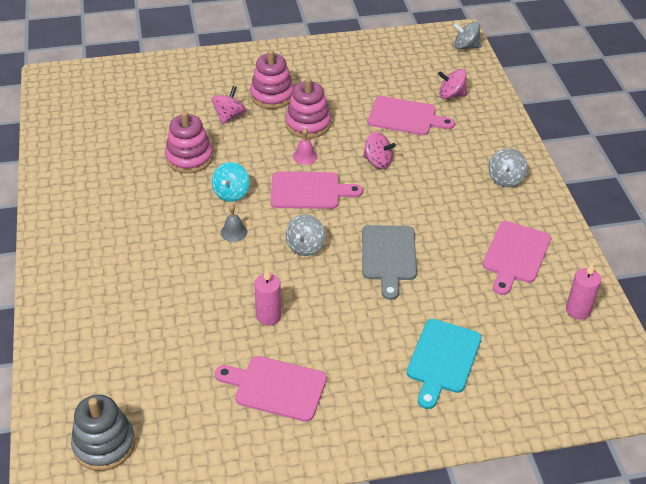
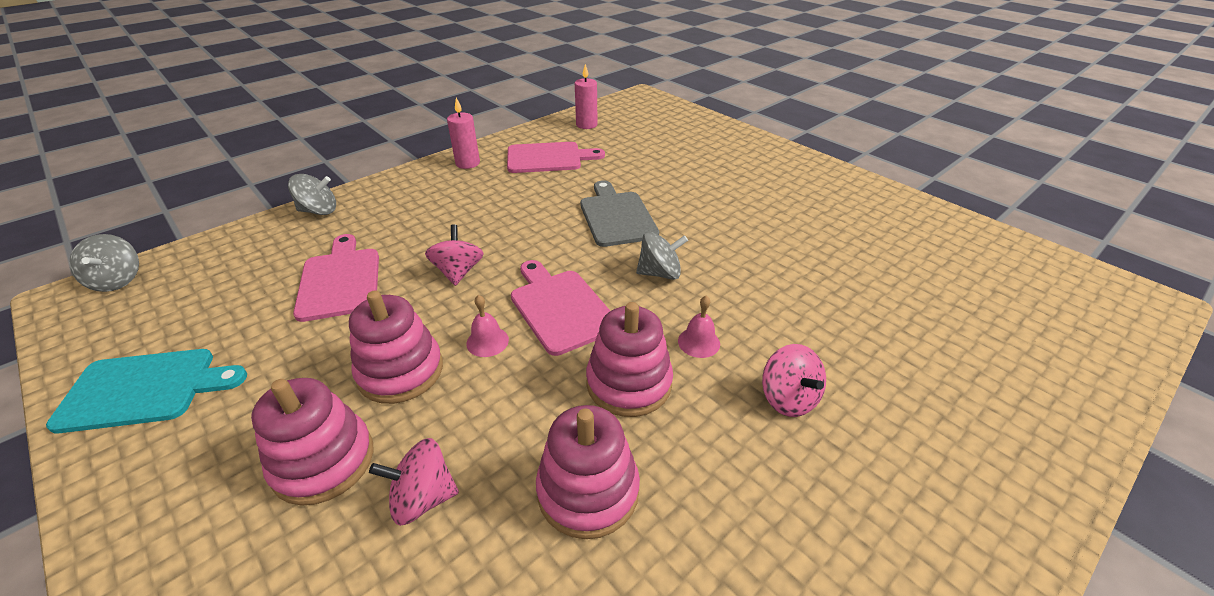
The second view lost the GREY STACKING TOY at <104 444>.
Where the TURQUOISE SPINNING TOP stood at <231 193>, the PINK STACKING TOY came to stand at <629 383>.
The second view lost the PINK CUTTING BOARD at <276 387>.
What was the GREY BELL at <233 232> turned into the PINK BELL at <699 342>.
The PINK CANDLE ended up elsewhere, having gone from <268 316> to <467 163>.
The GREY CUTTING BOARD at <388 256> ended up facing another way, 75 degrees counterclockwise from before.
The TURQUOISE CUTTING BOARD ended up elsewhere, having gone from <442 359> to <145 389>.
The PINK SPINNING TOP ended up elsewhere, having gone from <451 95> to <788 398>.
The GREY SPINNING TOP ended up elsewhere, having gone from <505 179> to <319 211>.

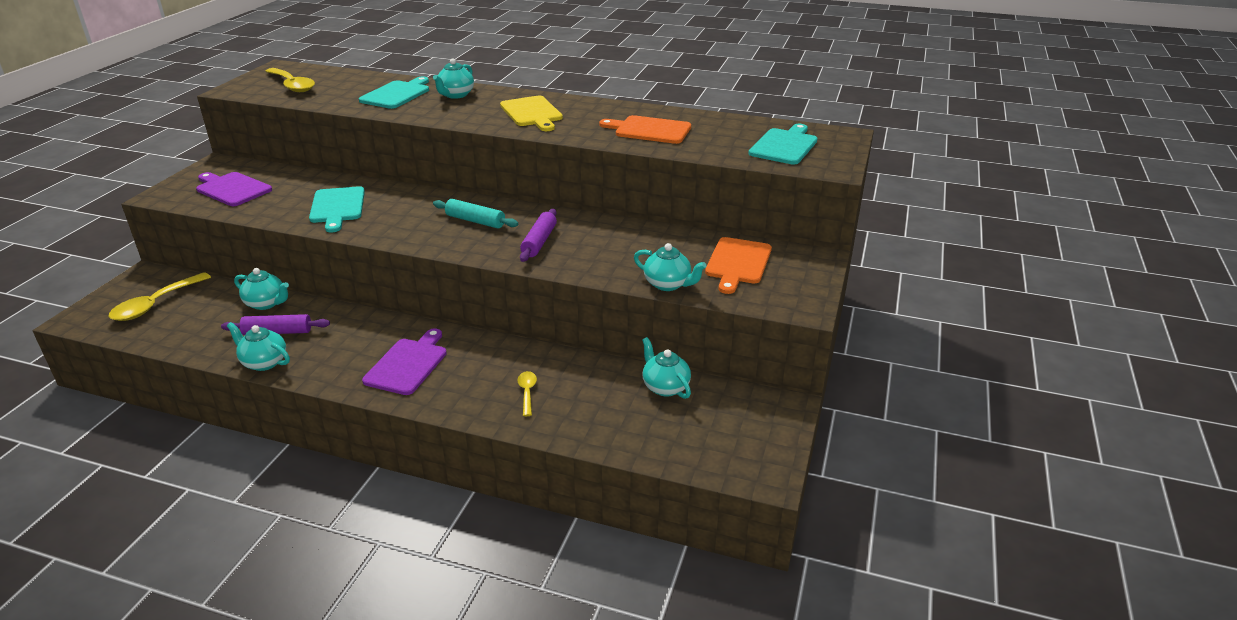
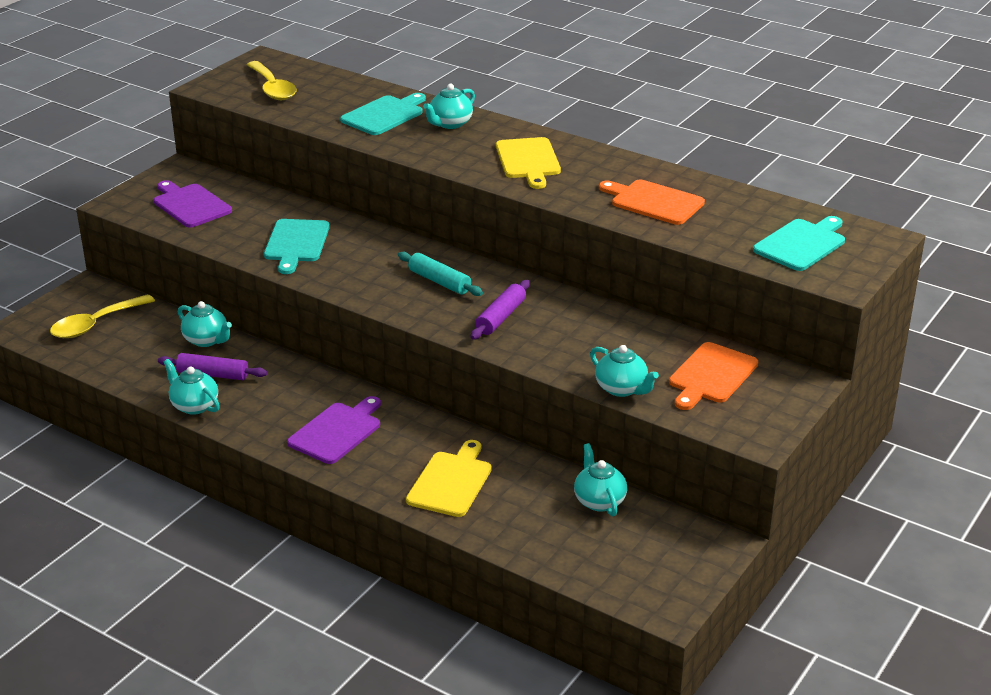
Where the YELLOW SPOON stood at <527 392>, the YELLOW CUTTING BOARD came to stand at <451 482>.

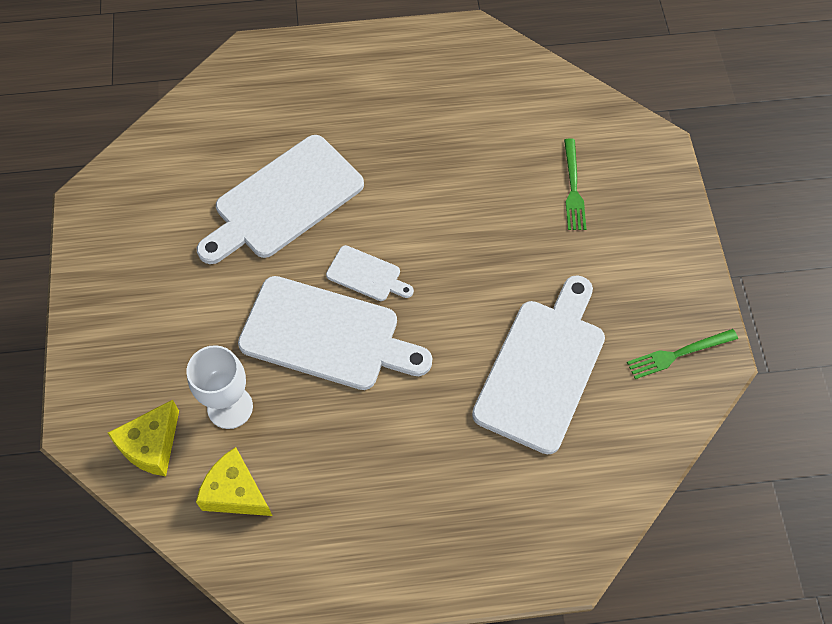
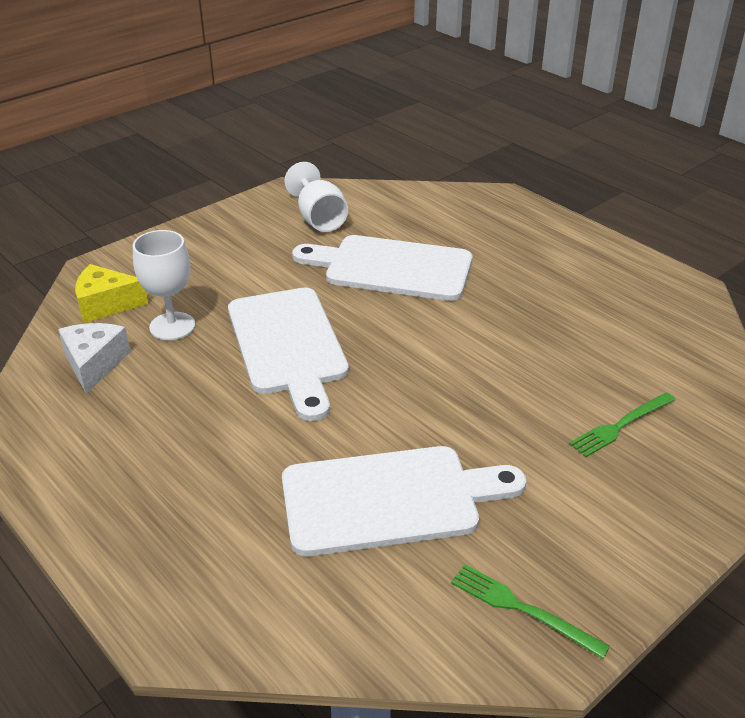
What was the YELLOW CHEESE at <235 492> turned into the WHITE CHEESE at <94 364>.
The second view lost the WHITE CUTTING BOARD at <367 275>.
The second view gained the WHITE GOBLET at <319 219>.

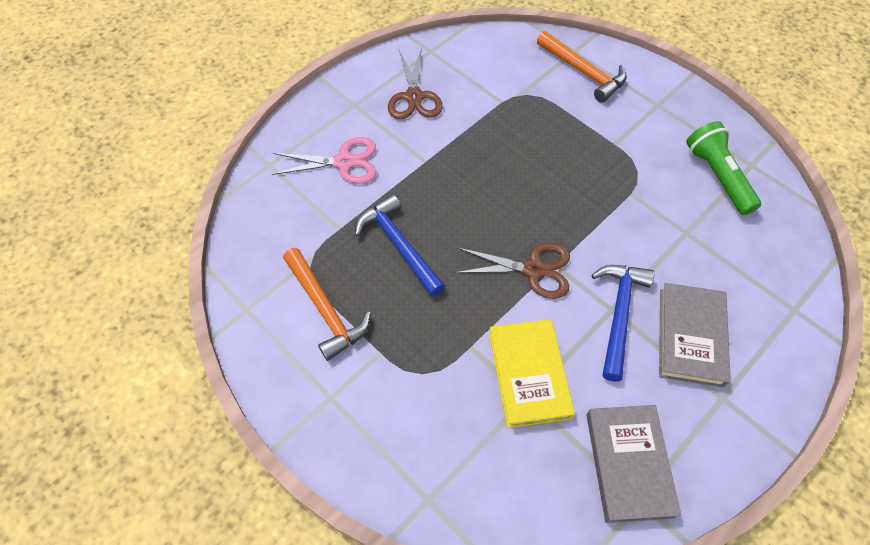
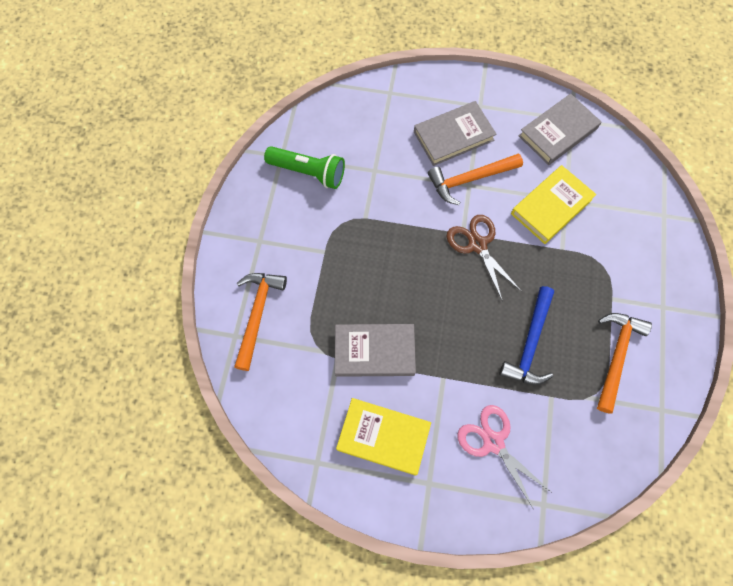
Where the BROWN SCISSORS stood at <414 97>, the YELLOW BOOK came to stand at <383 436>.
What was the BLUE HAMMER at <618 314> turned into the ORANGE HAMMER at <470 179>.
The GREEN FLASHLIGHT at <717 176> ended up facing another way, 105 degrees counterclockwise from before.
The second view gained the GREY BOOK at <374 351>.

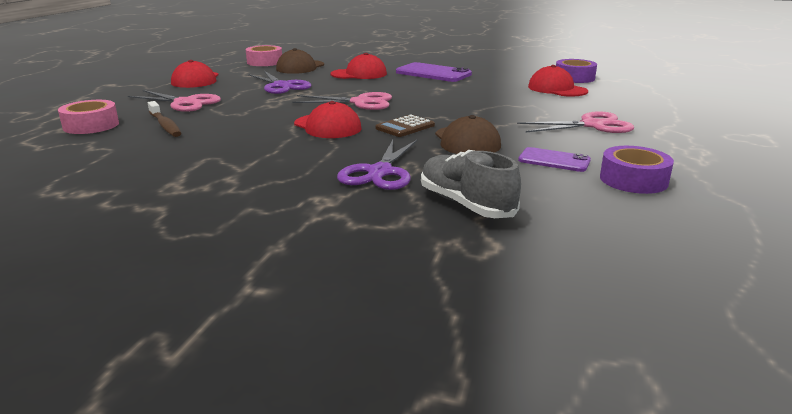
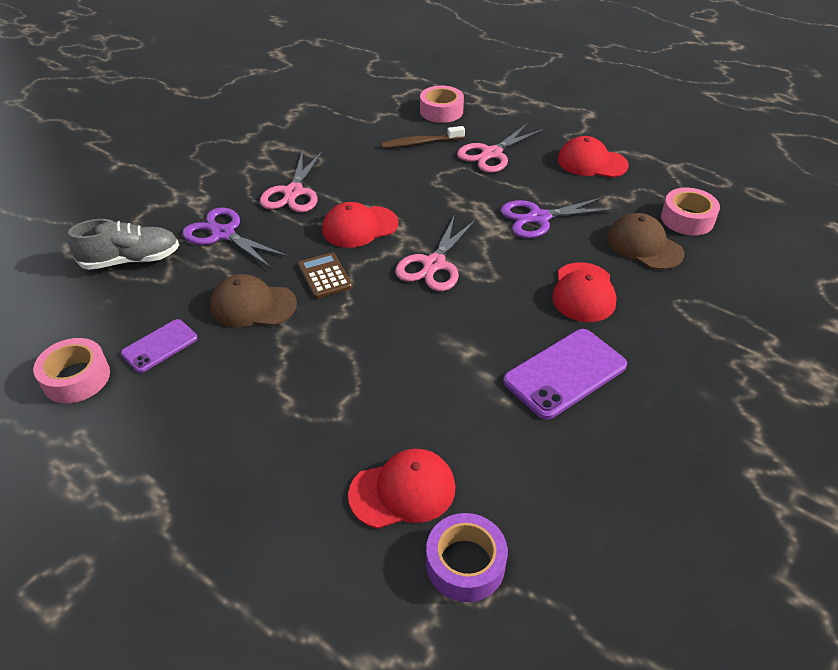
The PINK SCISSORS ended up elsewhere, having gone from <592 125> to <293 192>.
What was the PURPLE TAPE at <633 180> turned into the PINK TAPE at <76 378>.

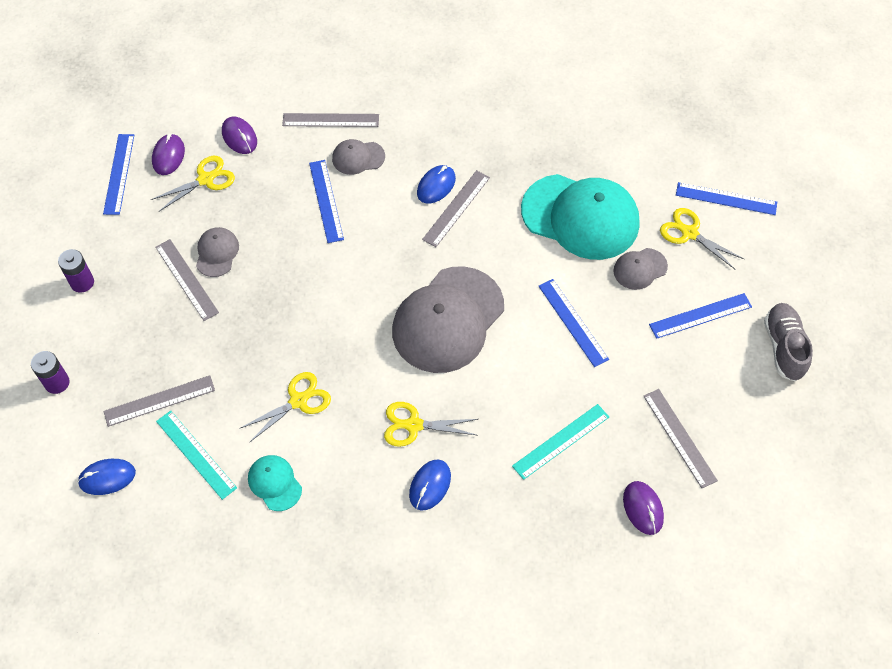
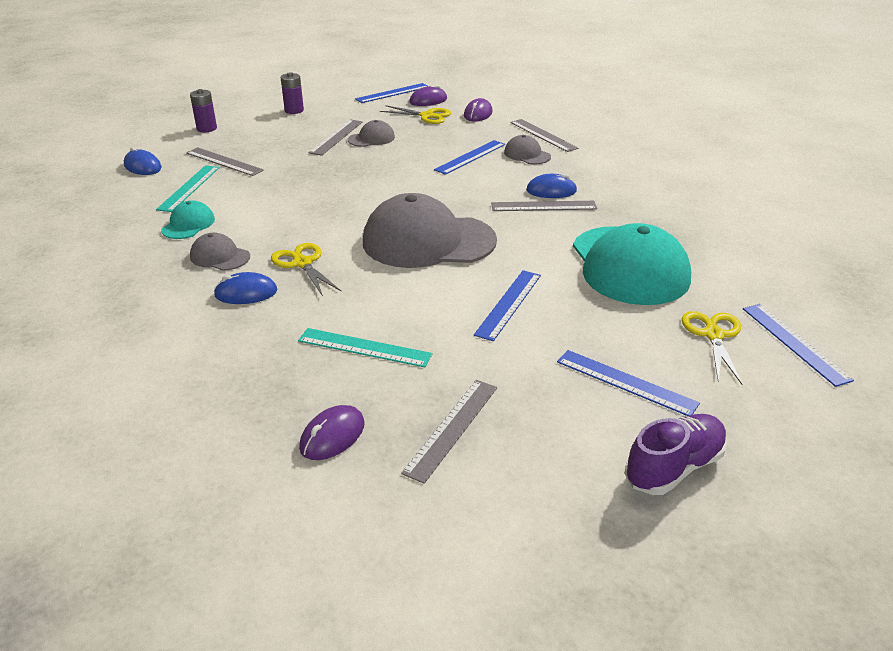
The second view lost the YELLOW SCISSORS at <298 401>.
The GREY CAP ended up elsewhere, having gone from <640 269> to <220 256>.
What was the GREY SHOE at <784 347> turned into the PURPLE SHOE at <674 467>.

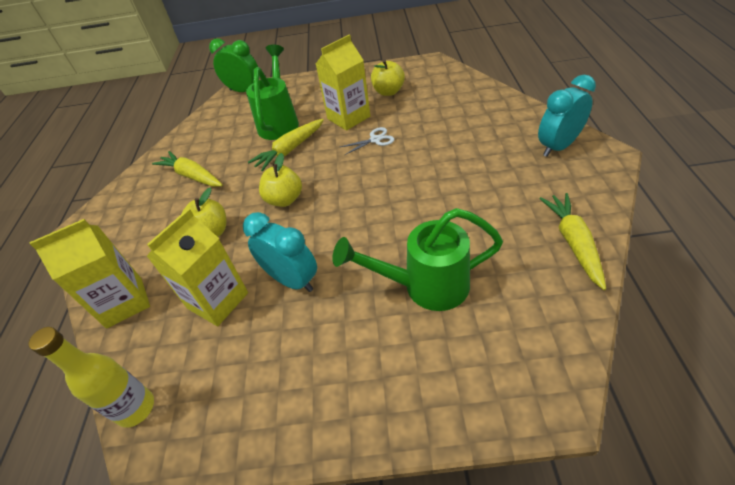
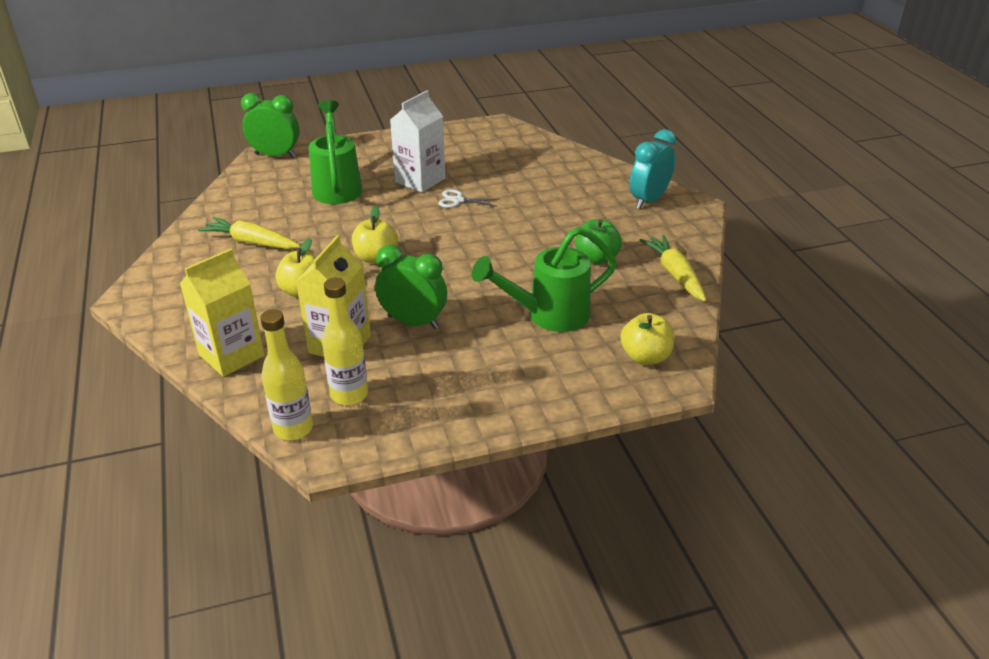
What was the TURQUOISE CLOCK at <292 280> turned into the GREEN CLOCK at <413 322>.
The second view lost the YELLOW CARROT at <290 150>.
What was the YELLOW CARTON at <348 117> turned into the WHITE CARTON at <420 180>.
The WHITE SCISSORS at <375 140> ended up facing another way, 135 degrees counterclockwise from before.
The YELLOW APPLE ended up elsewhere, having gone from <388 92> to <645 357>.
The second view gained the YELLOW BOTTLE at <349 394>.
The second view gained the GREEN APPLE at <596 258>.

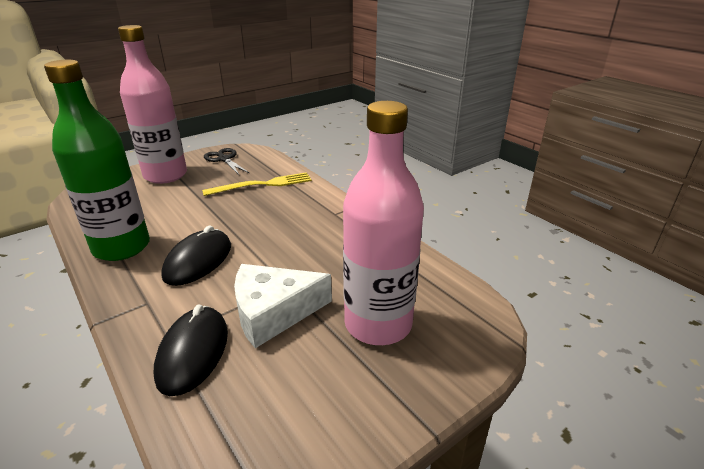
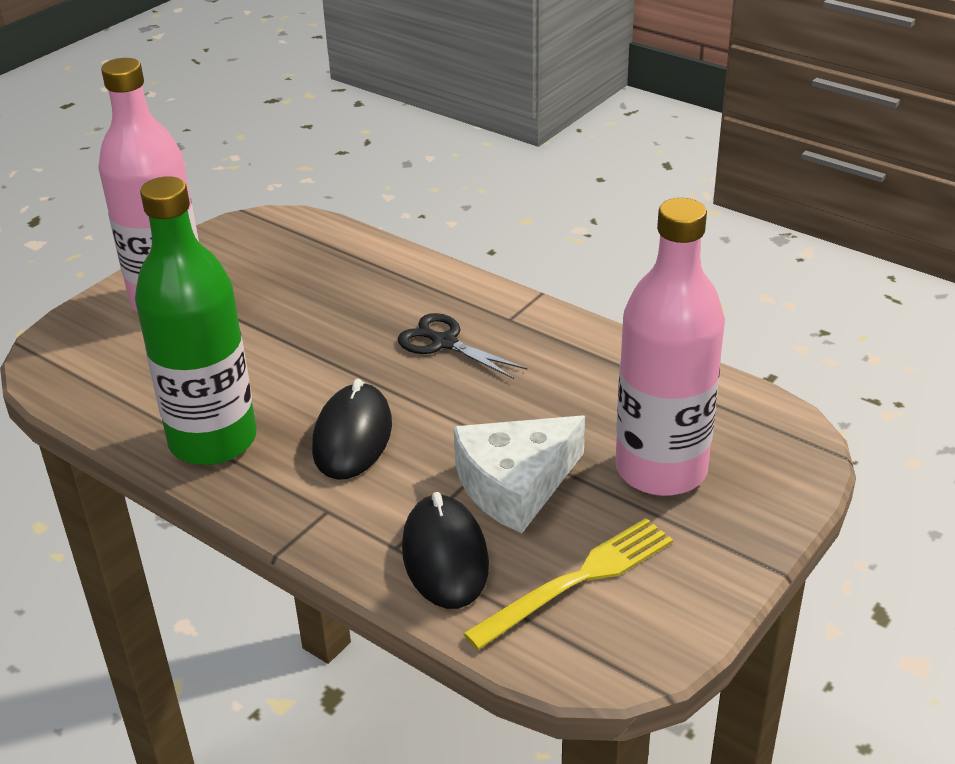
The YELLOW FORK ended up elsewhere, having gone from <262 185> to <577 580>.
The BLACK SCISSORS ended up elsewhere, having gone from <224 159> to <444 343>.

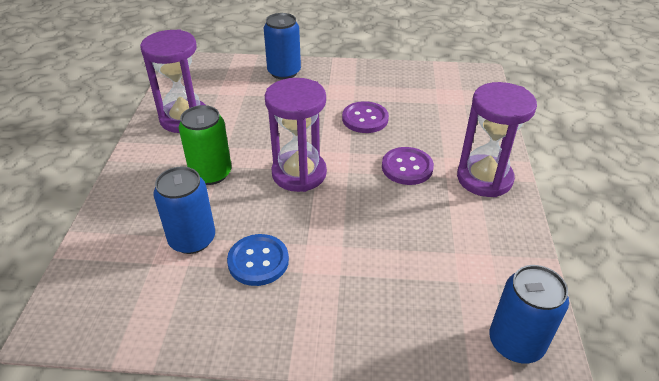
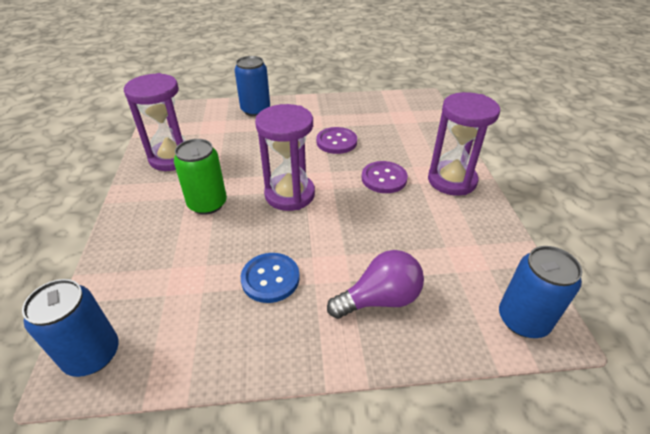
The BLUE CAN ended up elsewhere, having gone from <192 239> to <92 354>.
The second view gained the PURPLE LIGHT BULB at <380 299>.

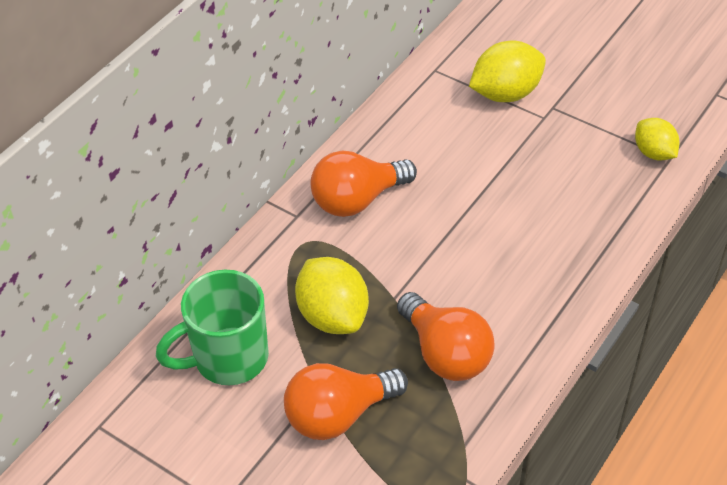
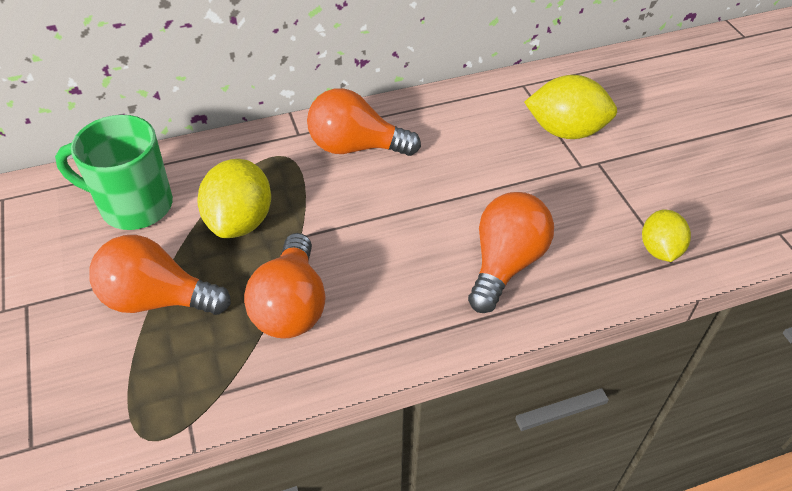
The second view gained the ORANGE LIGHT BULB at <505 264>.

